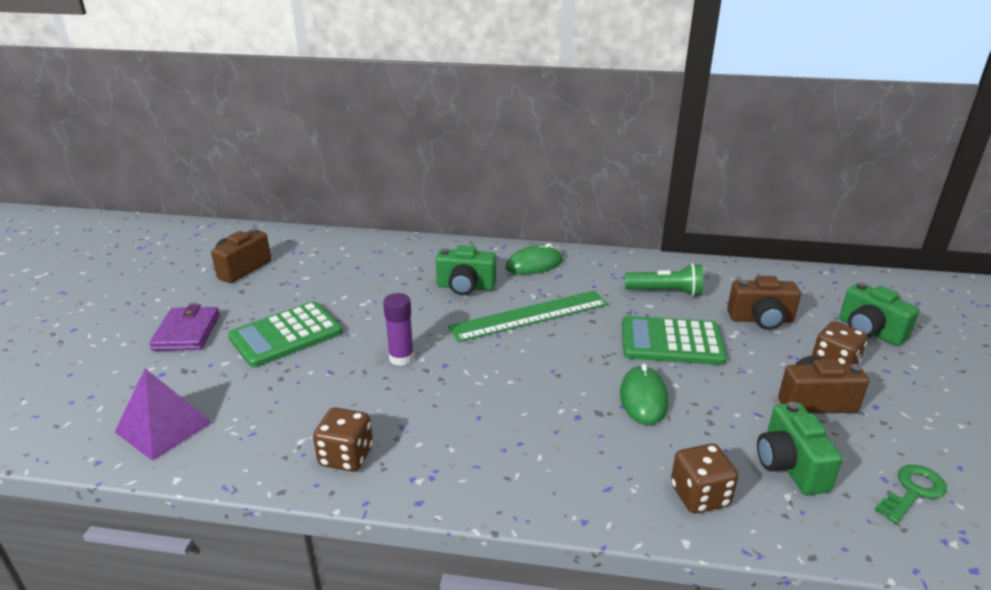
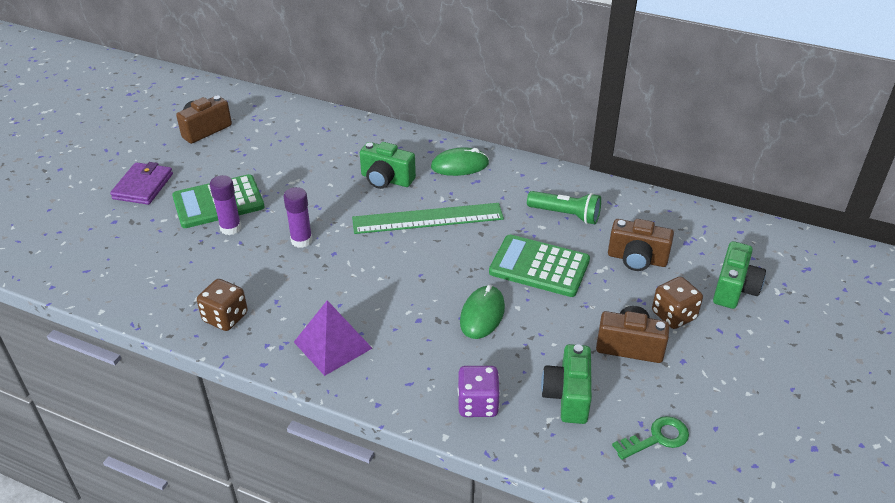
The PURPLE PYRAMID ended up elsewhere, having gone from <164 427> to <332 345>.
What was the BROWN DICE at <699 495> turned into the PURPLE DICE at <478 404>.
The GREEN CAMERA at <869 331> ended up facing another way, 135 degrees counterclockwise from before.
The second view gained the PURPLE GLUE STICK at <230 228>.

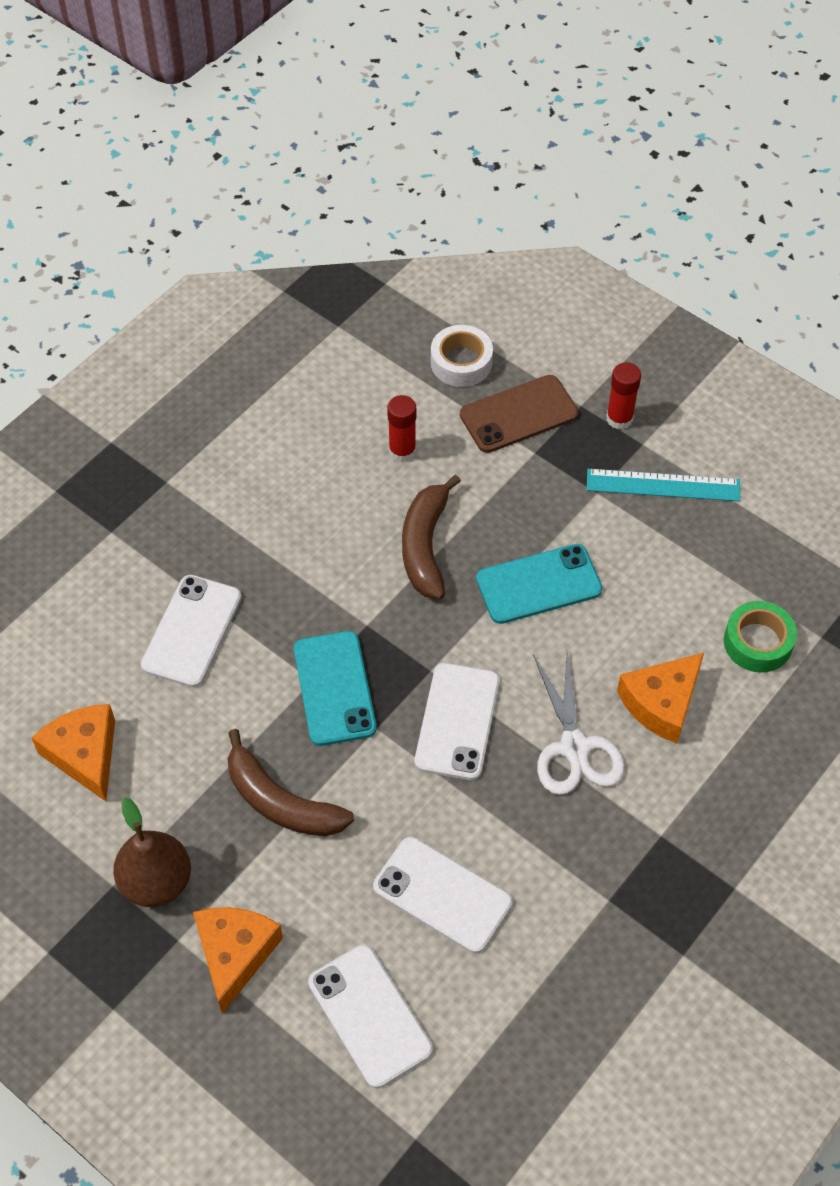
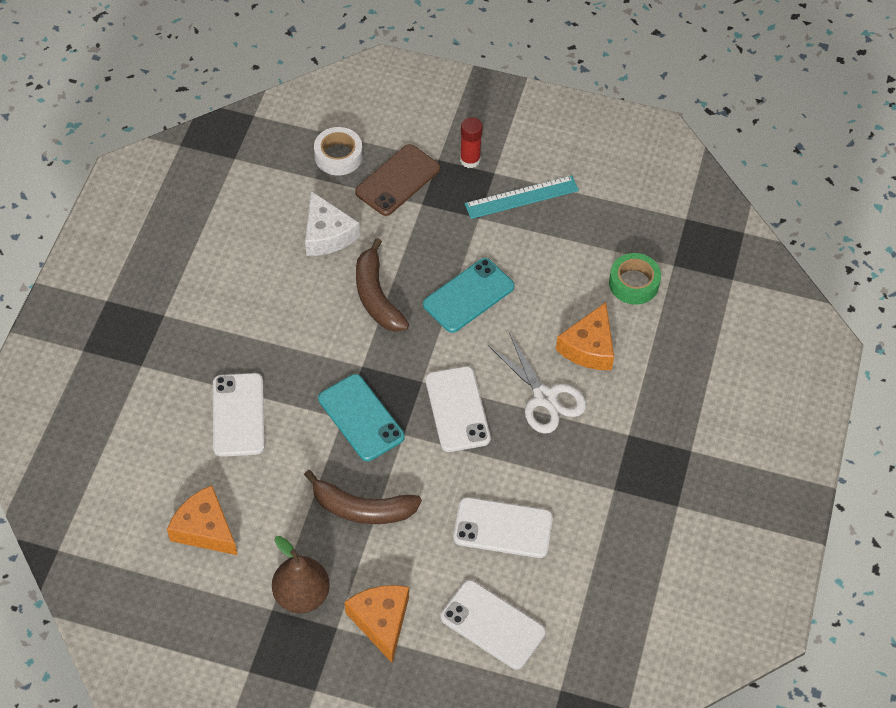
Where the RED GLUE STICK stood at <402 451>, the WHITE CHEESE came to stand at <327 234>.

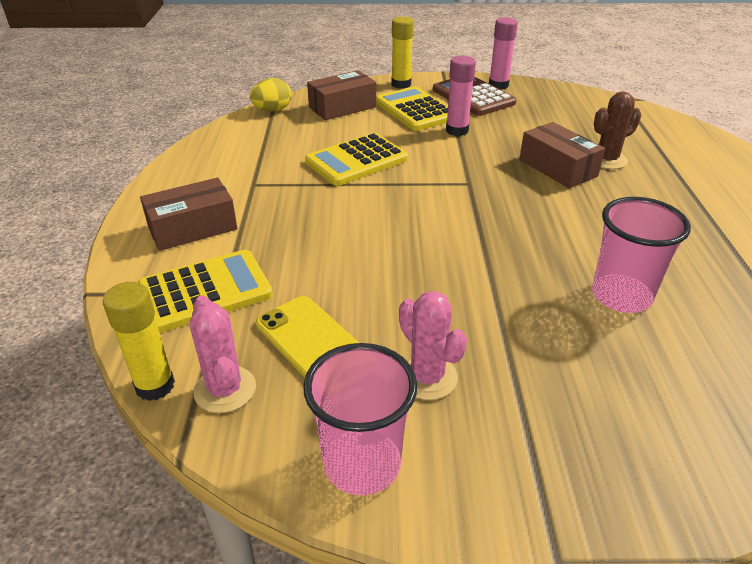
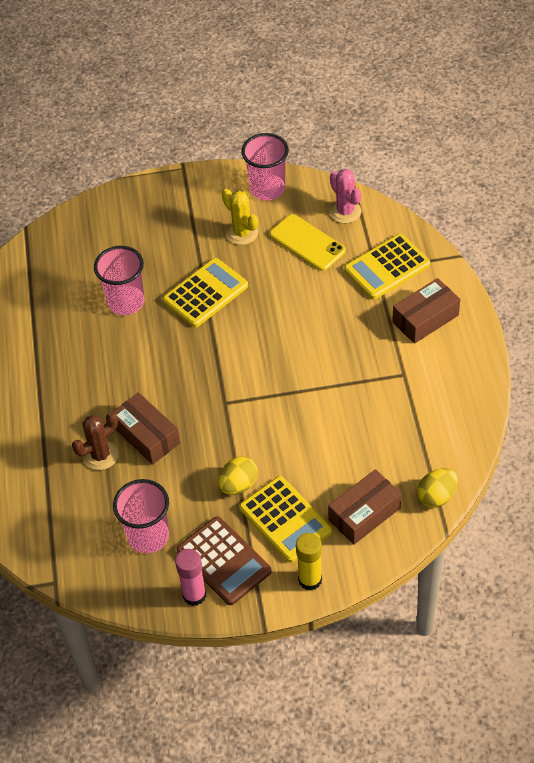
The second view lost the YELLOW GLUE STICK at <155 386>.
The YELLOW CALCULATOR ended up elsewhere, having gone from <356 160> to <205 293>.
What was the PINK CACTUS at <427 377> turned into the YELLOW CACTUS at <242 233>.
Where the PINK GLUE STICK stood at <457 131>, the YELLOW EGG came to stand at <238 485>.
The second view gained the PINK CUP at <148 536>.

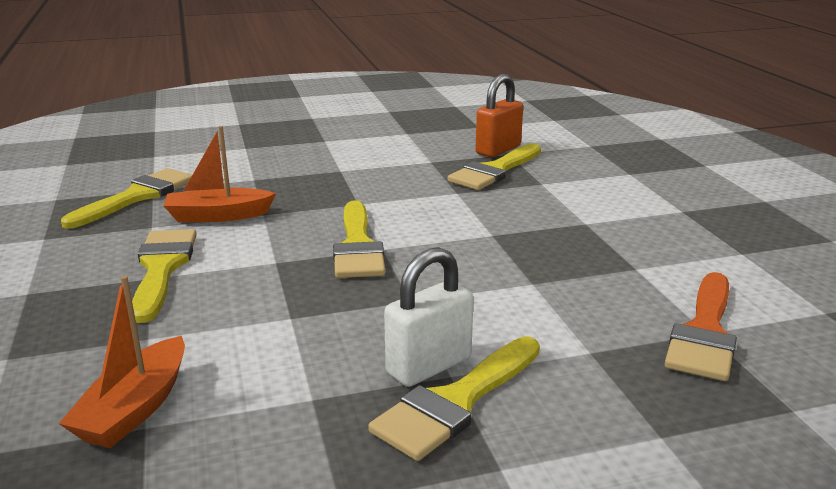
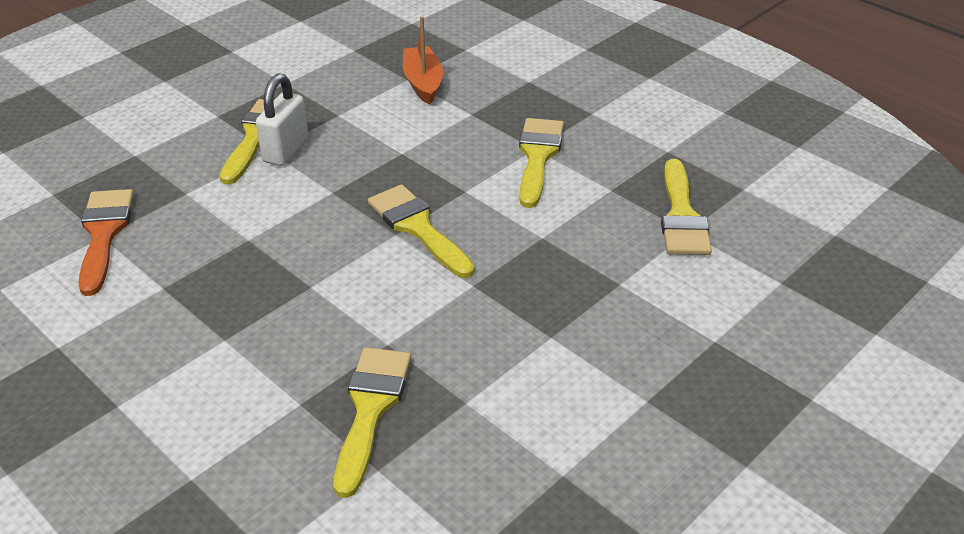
The YELLOW BRUSH at <162 268> ended up facing another way, 135 degrees counterclockwise from before.
The second view lost the ORANGE BOAT at <218 216>.
The second view lost the ORANGE PADLOCK at <498 150>.

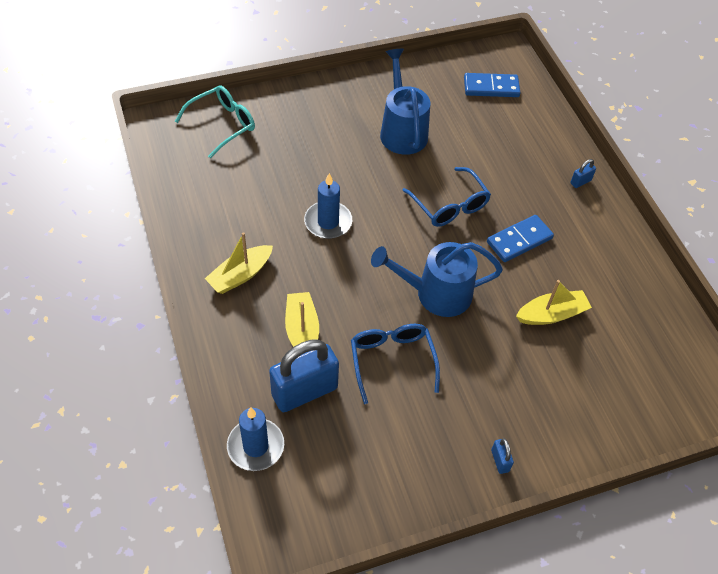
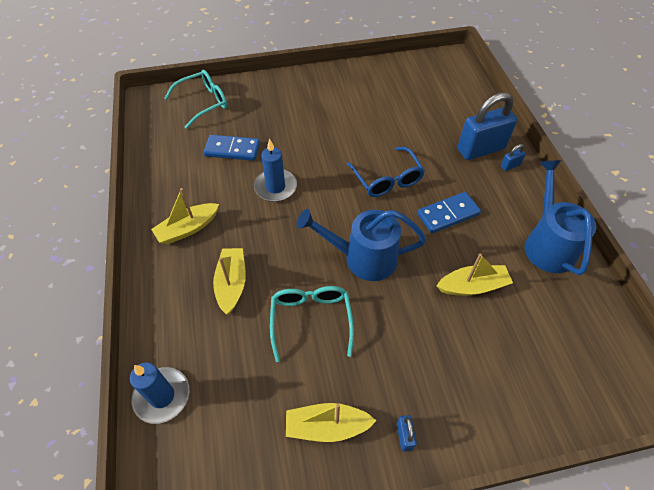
The BLUE PADLOCK ended up elsewhere, having gone from <304 391> to <481 149>.
What was the BLUE GLASSES at <392 360> turned into the TURQUOISE GLASSES at <311 319>.
The BLUE WATERING CAN ended up elsewhere, having gone from <402 130> to <547 244>.
The BLUE DOMINO ended up elsewhere, having gone from <491 87> to <232 150>.
The second view gained the YELLOW BOAT at <327 426>.

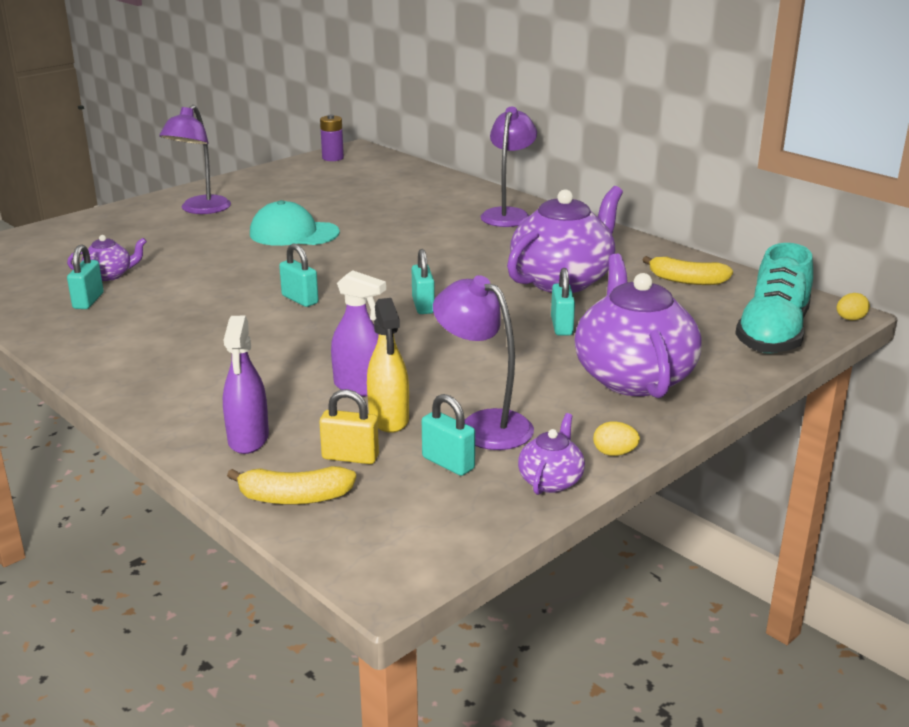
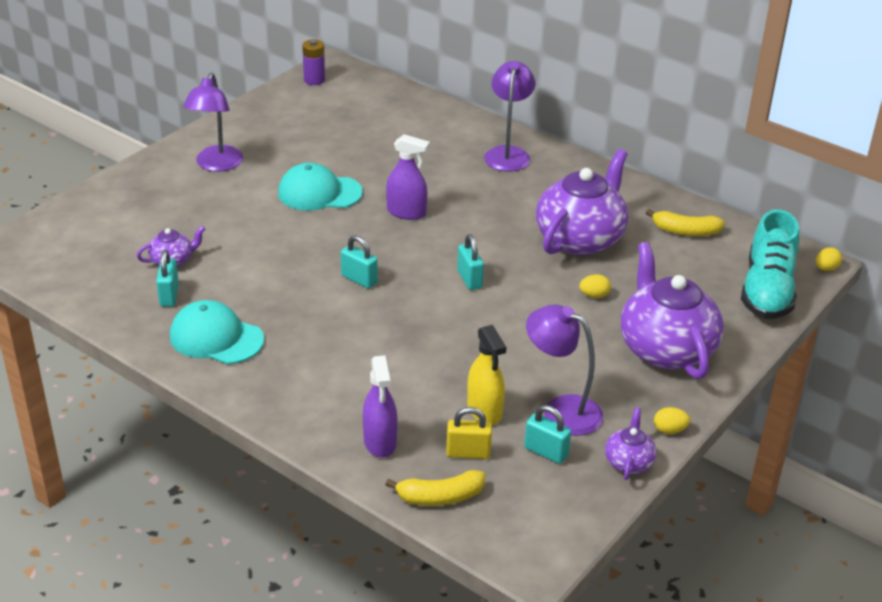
The PURPLE SPRAY BOTTLE ended up elsewhere, having gone from <360 387> to <406 212>.
Where the TURQUOISE PADLOCK stood at <561 326>, the YELLOW EGG came to stand at <594 295>.
The second view gained the TURQUOISE CAP at <216 338>.

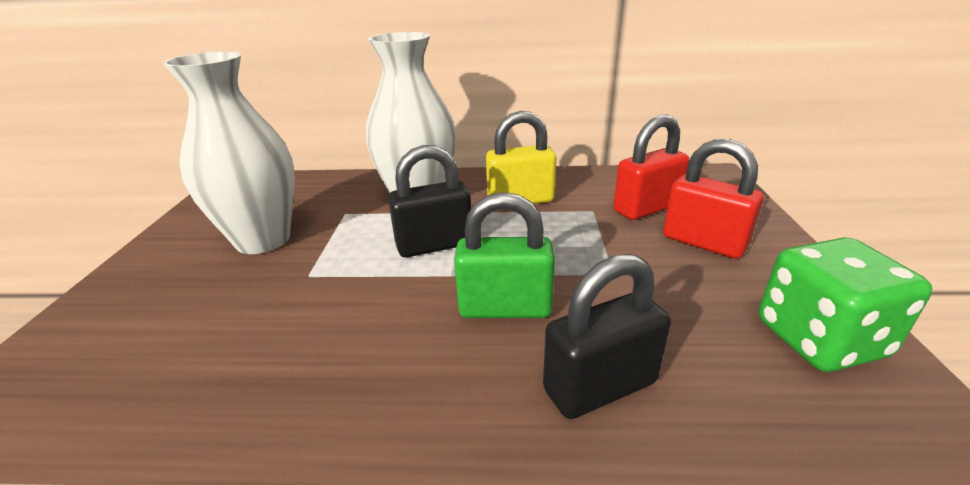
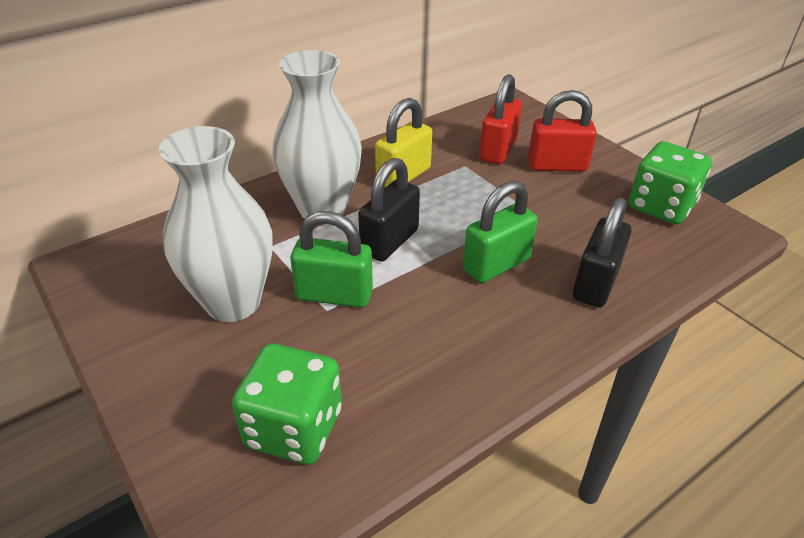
The second view gained the GREEN DICE at <294 428>.
The second view gained the GREEN PADLOCK at <334 295>.

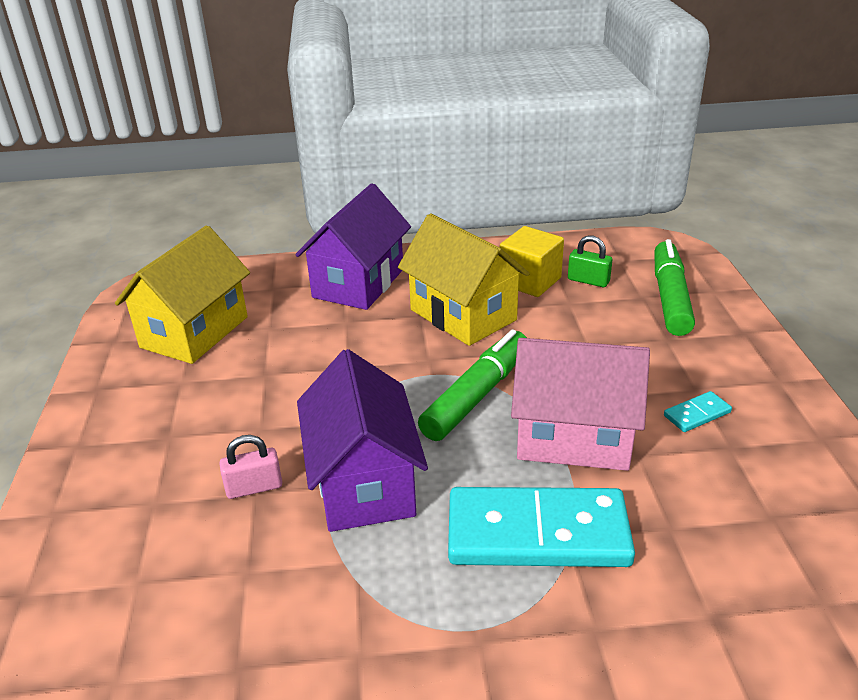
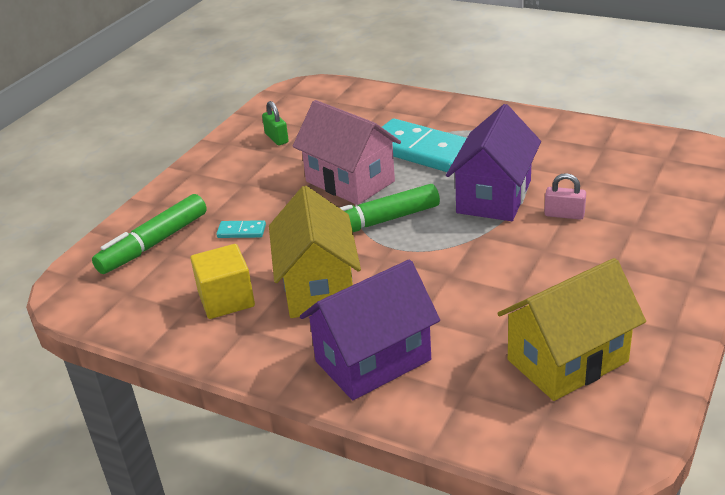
The GREEN PADLOCK ended up elsewhere, having gone from <588 281> to <276 138>.
The TURQUOISE DOMINO ended up elsewhere, having gone from <697 414> to <241 231>.

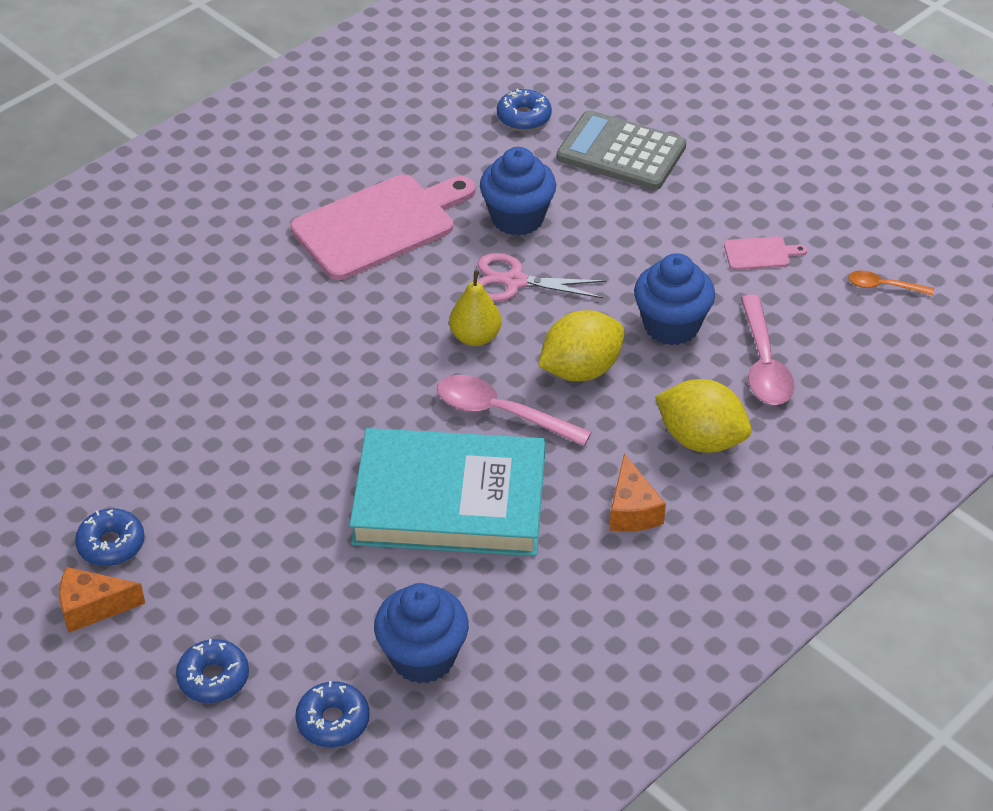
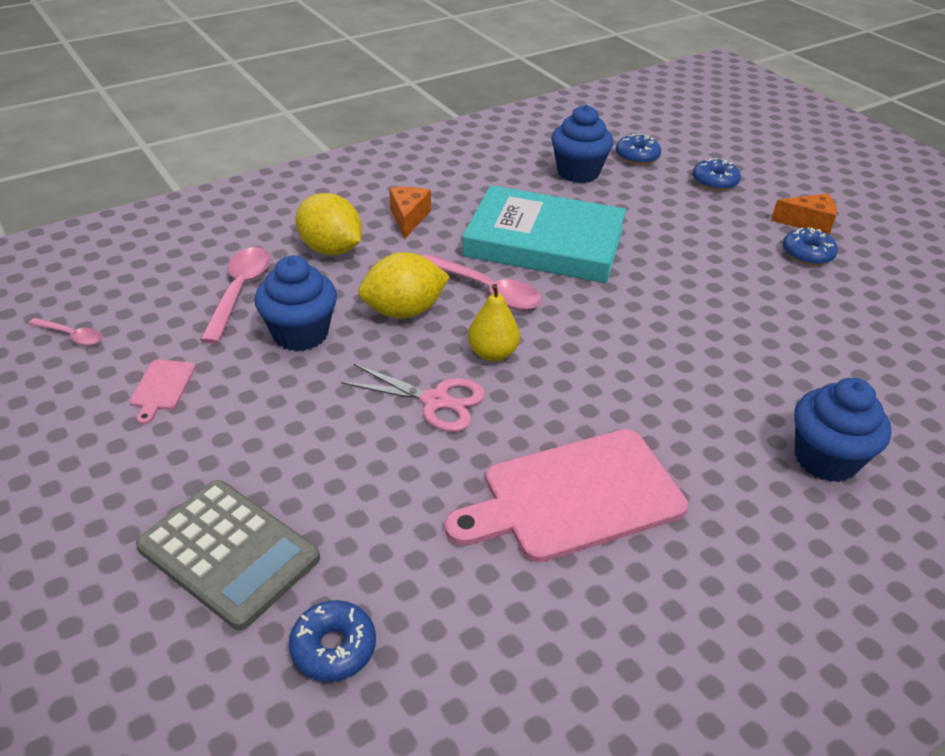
The BLUE CUPCAKE ended up elsewhere, having gone from <517 218> to <825 459>.
The PINK CUTTING BOARD at <760 253> ended up facing another way, 90 degrees counterclockwise from before.
What was the ORANGE SPOON at <884 286> turned into the PINK SPOON at <71 336>.

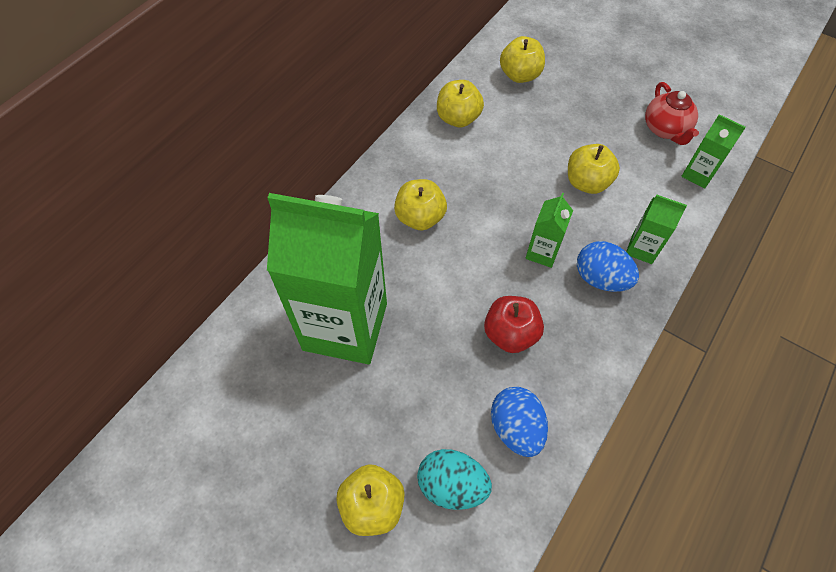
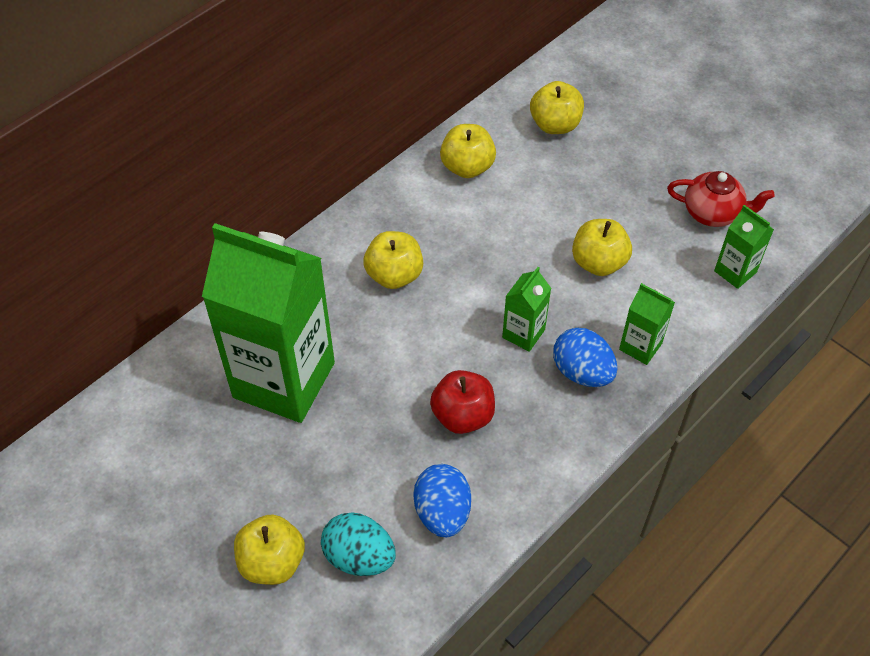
The RED TEAPOT at <665 129> ended up facing another way, 75 degrees counterclockwise from before.

